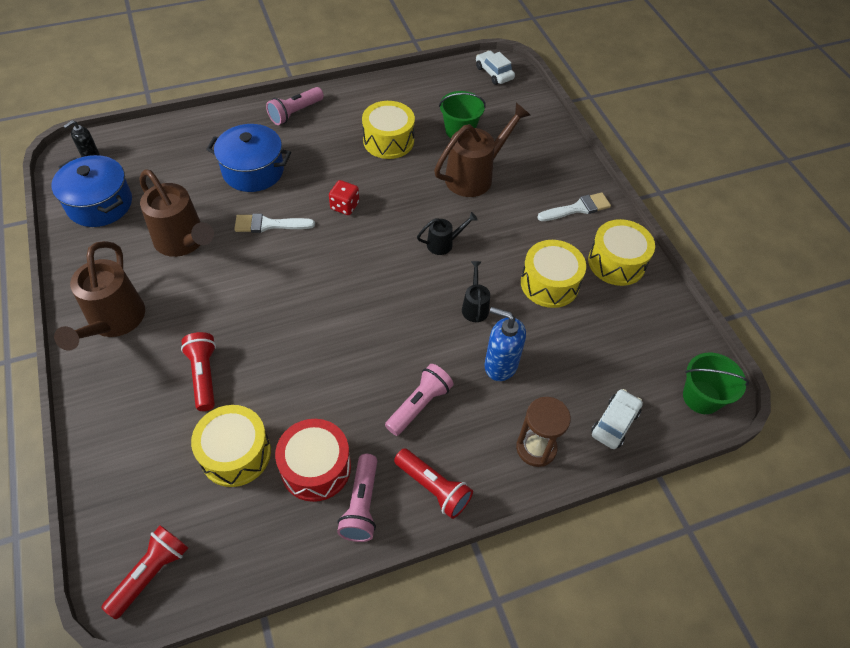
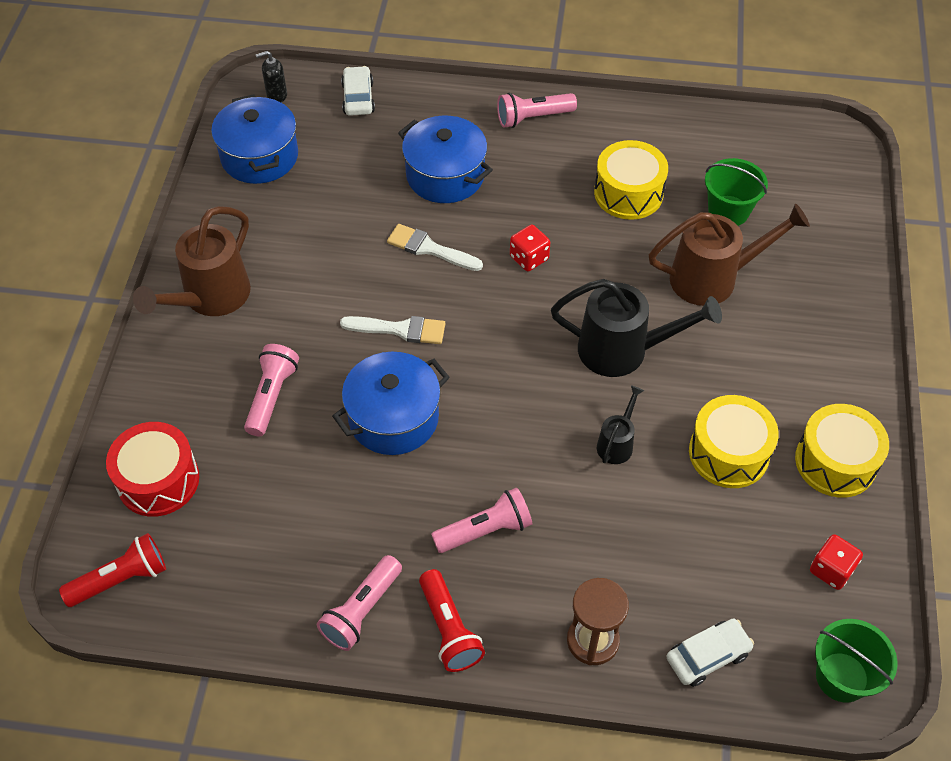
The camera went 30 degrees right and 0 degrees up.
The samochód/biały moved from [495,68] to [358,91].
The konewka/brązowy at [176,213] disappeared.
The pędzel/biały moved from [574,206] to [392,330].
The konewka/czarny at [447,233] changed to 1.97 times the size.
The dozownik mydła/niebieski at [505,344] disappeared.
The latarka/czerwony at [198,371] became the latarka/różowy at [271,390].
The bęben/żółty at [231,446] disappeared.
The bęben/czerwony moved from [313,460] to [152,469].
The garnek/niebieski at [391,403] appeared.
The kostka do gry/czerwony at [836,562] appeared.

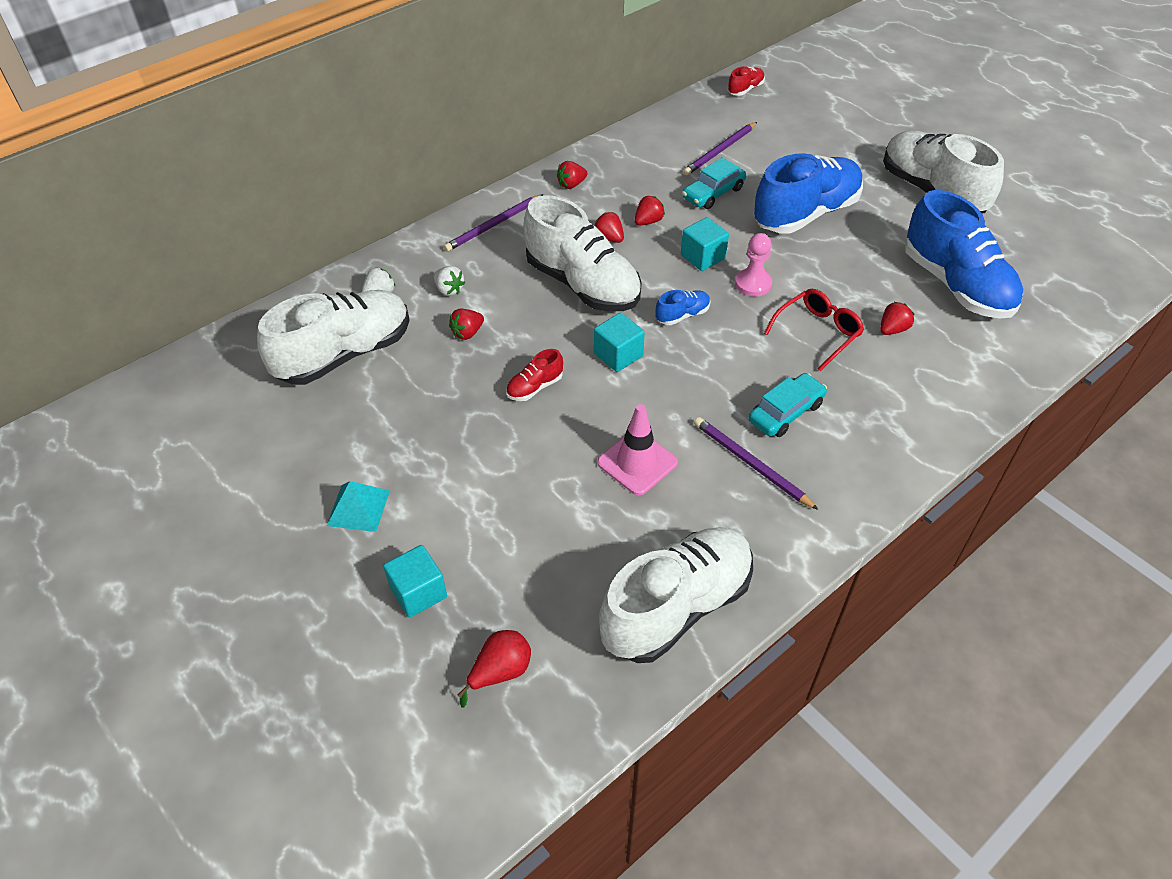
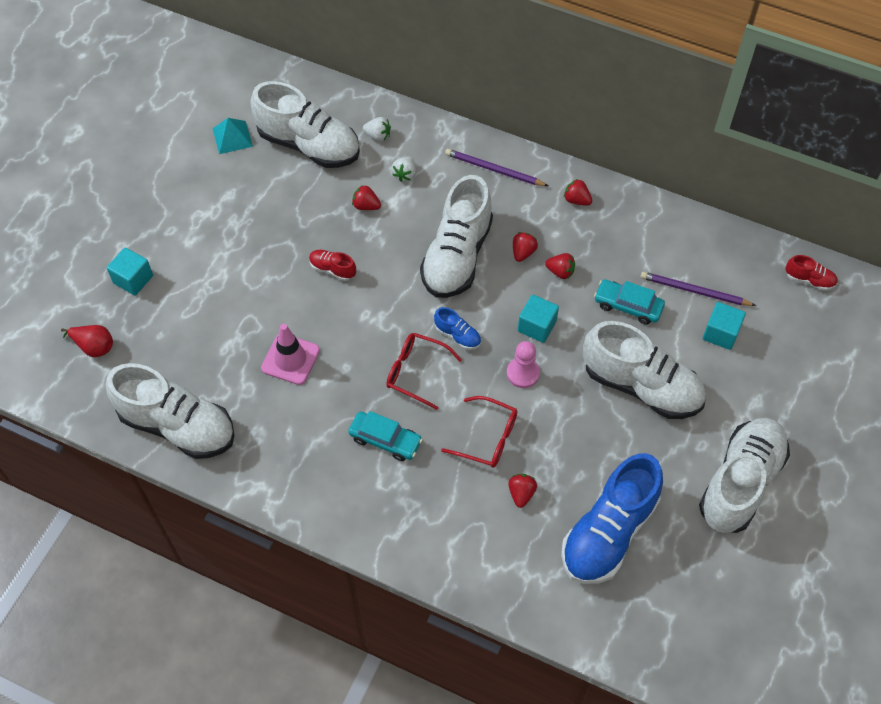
The camera went 65 degrees right and 10 degrees up.
The but/niebieski at [808,193] became the but/biały at [644,370].
The truskawka/czerwony at [897,318] turned 105 degrees counterclockwise.
The sześcian/turkusowy moved from [619,342] to [724,326].
The ołówek/fioletowy at [756,463] disappeared.
The piramida/turkusowy moved from [358,506] to [233,136].
The okulary/czerwony at [424,371] appeared.

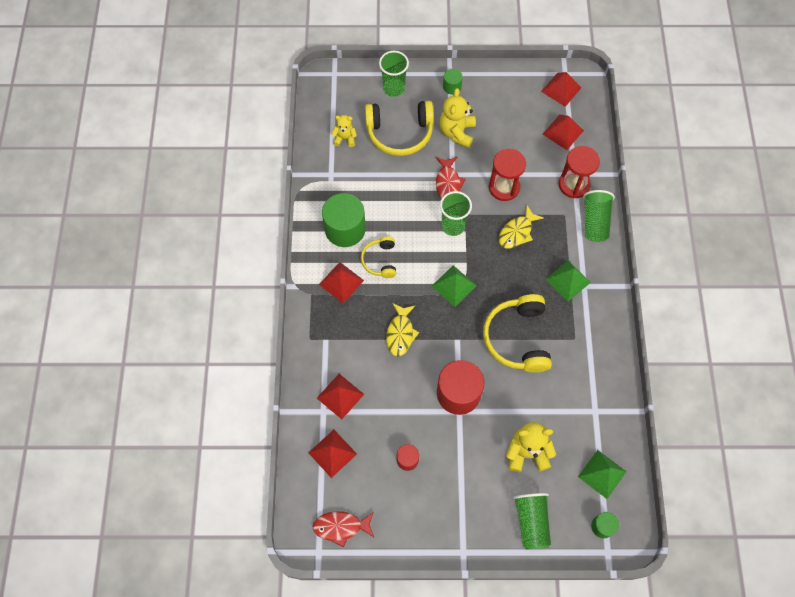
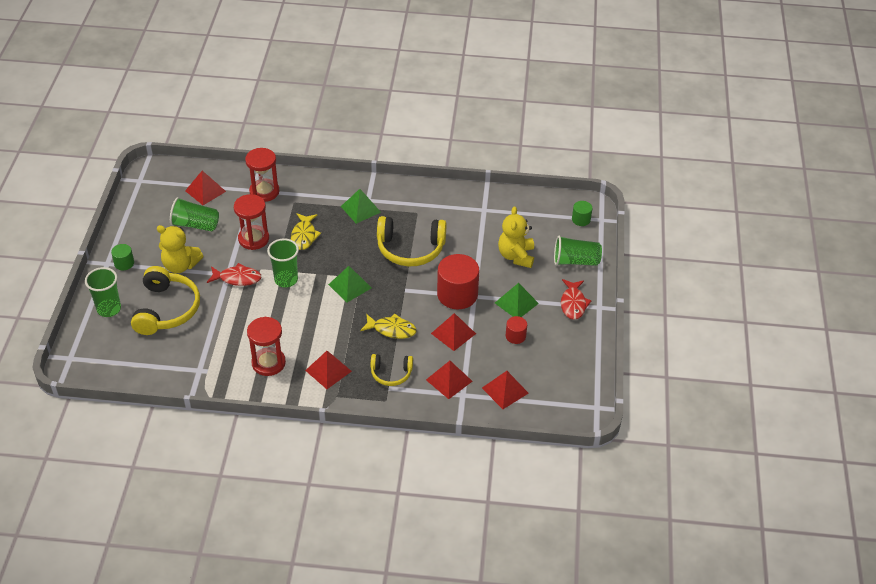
The camera went 85 degrees left and 20 degrees down.
The piramida/czerwony moved from [561,89] to [453,332].
The miś/żółty at [344,131] disappeared.
The szklanka/zielony moved from [599,216] to [194,214].
The walec/zielony at [344,220] was replaced by the klepsydra/czerwony at [266,346].
The ryba/żółty at [521,227] turned 45 degrees clockwise.
The słuchawki/żółty moved from [378,257] to [392,370].
The piramida/zielony moved from [602,474] to [517,300].
The ryba/czerwony moved from [343,529] to [576,299].

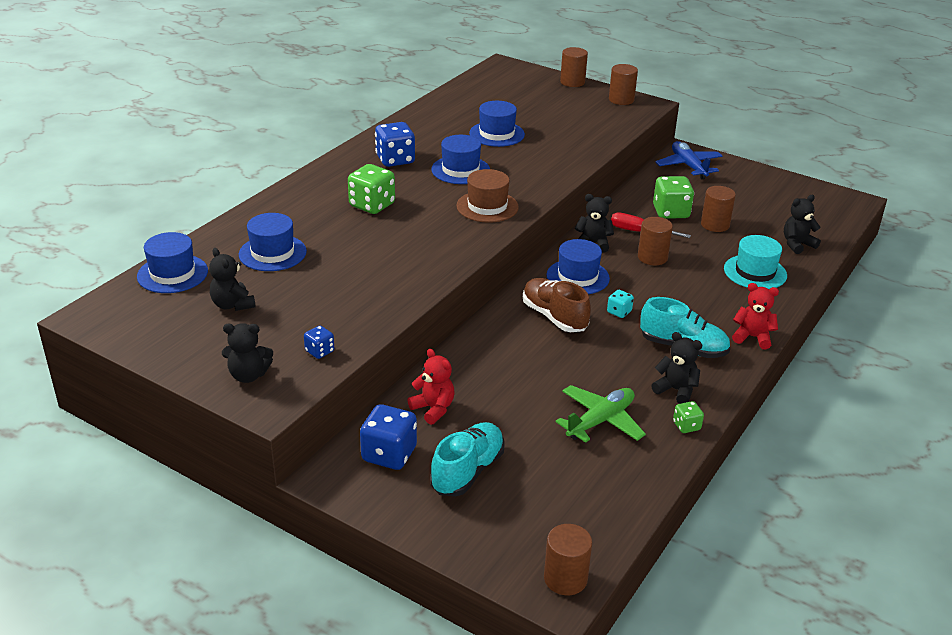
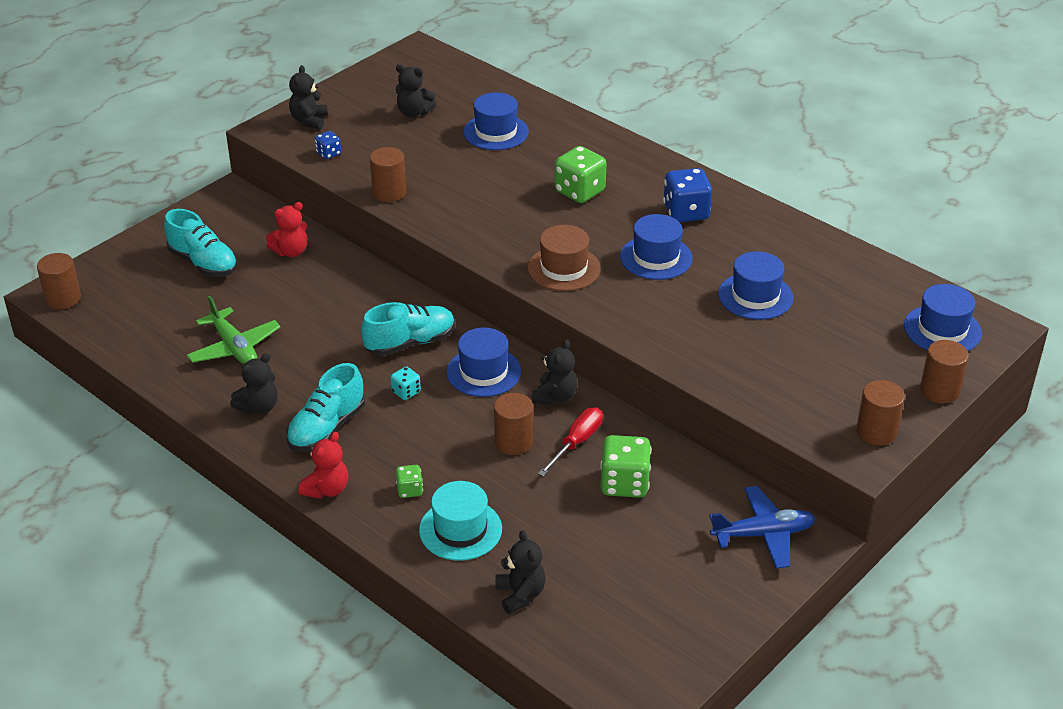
The camera went 100 degrees right and 5 degrees up.
The walec/brązowy moved from [718,209] to [388,174].
The kapelusz/niebieski moved from [172,262] to [943,317].
The miś/czarny at [232,279] turned 135 degrees counterclockwise.
The but/brązowy at [557,305] became the but/turkusowy at [408,329].
The kostka do gry/zielony moved from [688,417] to [409,481].
The kostka do gry/niebieski at [388,437] disappeared.

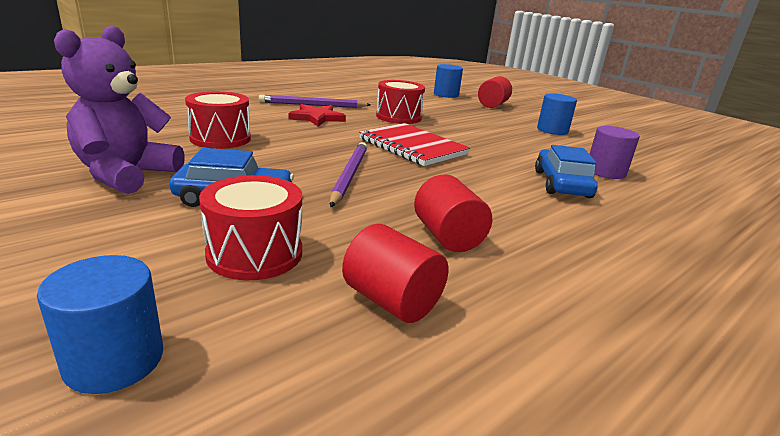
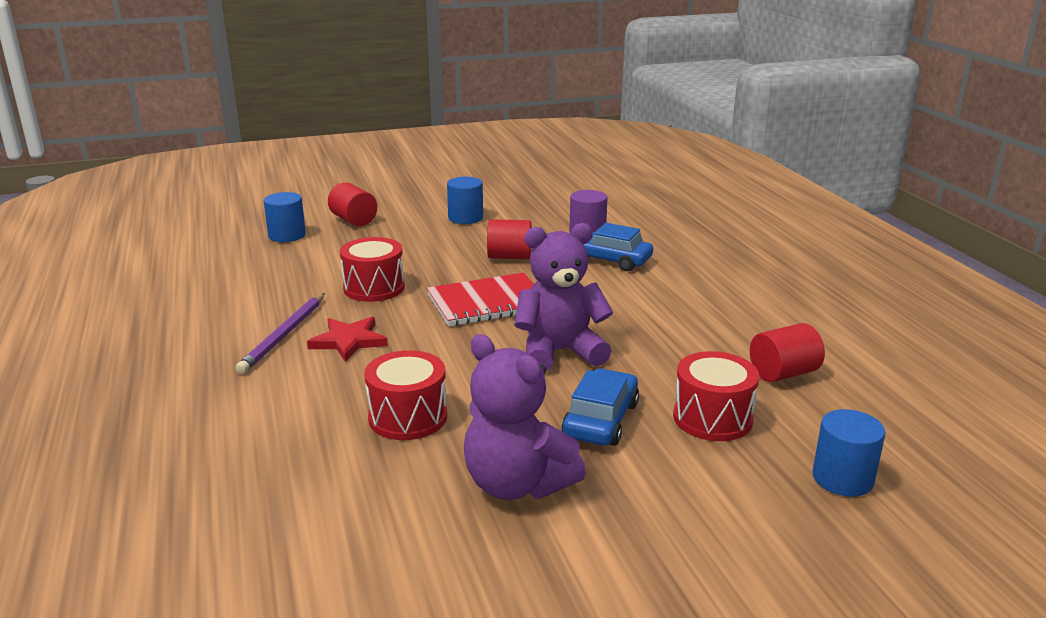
The camera went 65 degrees left and 0 degrees up.
The ołówek/fioletowy at [348,174] was replaced by the miś/fioletowy at [563,297].
The walec/czerwony moved from [453,213] to [509,239].

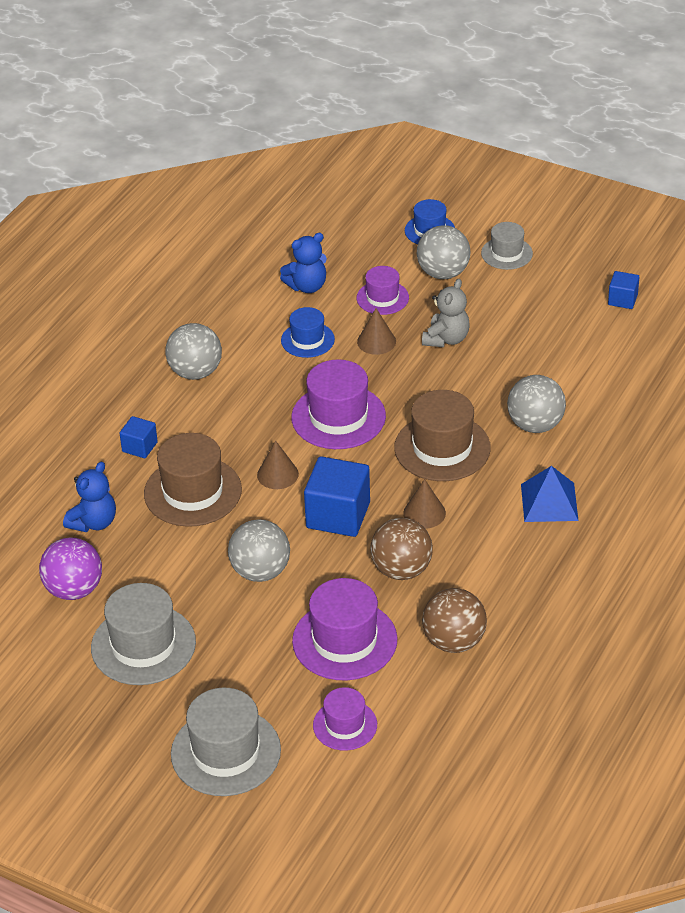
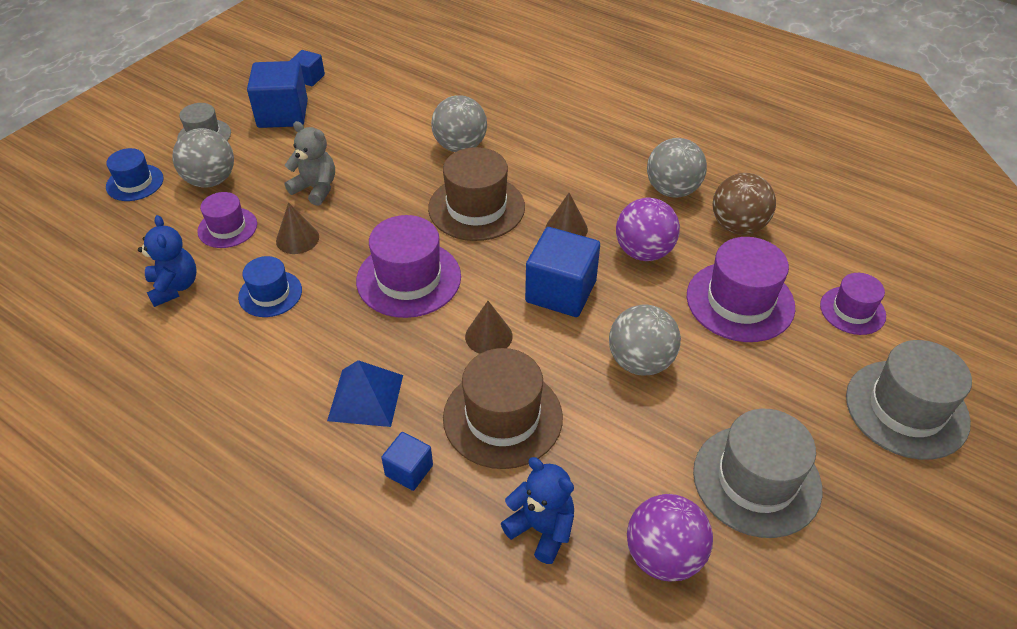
The camera went 85 degrees left and 5 degrees up.
The piłka/szary moved from [193,351] to [677,168].
The piramida/niebieski moved from [550,494] to [365,393].
The piłka/brązowy at [401,549] became the piłka/fioletowy at [648,229].
The sześcian/niebieski at [277,94] appeared.

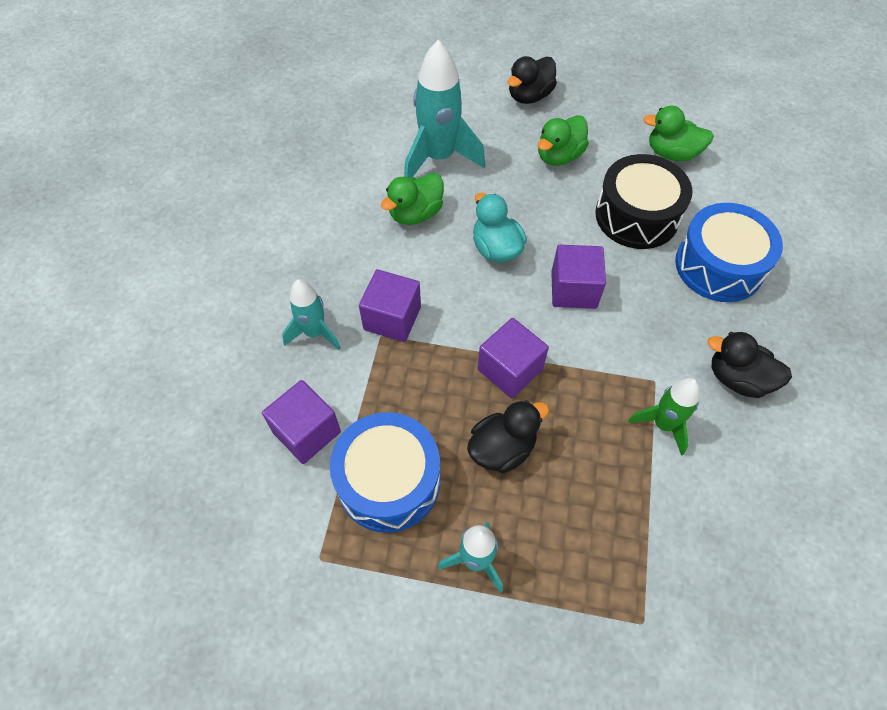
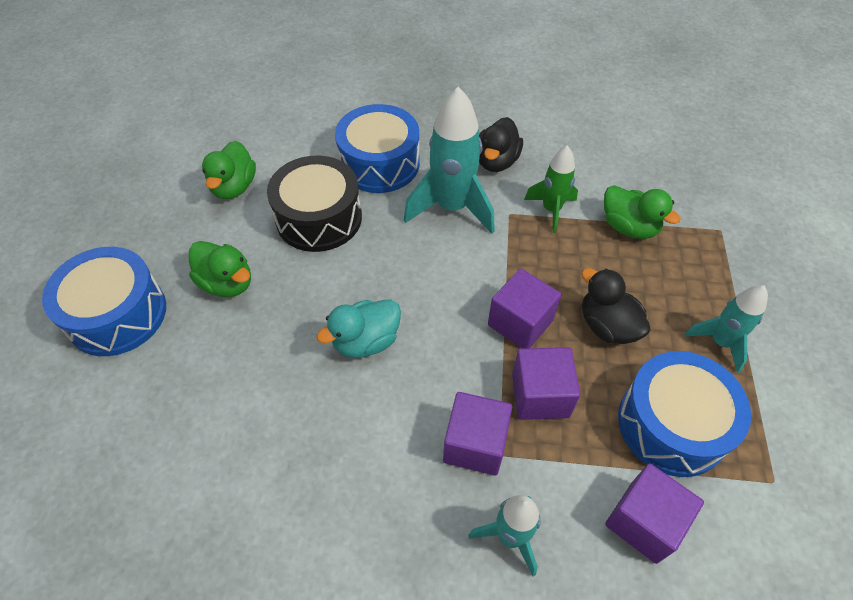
The camera went 95 degrees left and 5 degrees down.
The rakieta/turkusowy moved from [445,109] to [449,160].
The kaczka/czarny at [532,80] was replaced by the bęben/niebieski at [104,301].
The kaczka/zielony moved from [412,199] to [642,212].
The sześcian/fioletowy moved from [578,277] to [546,383].

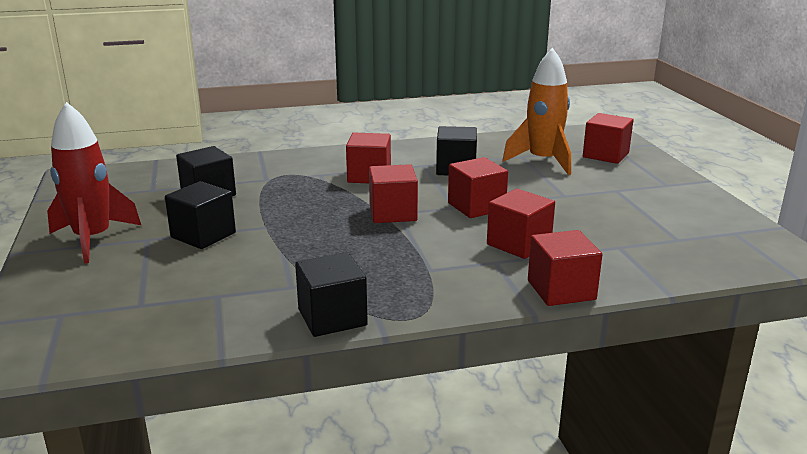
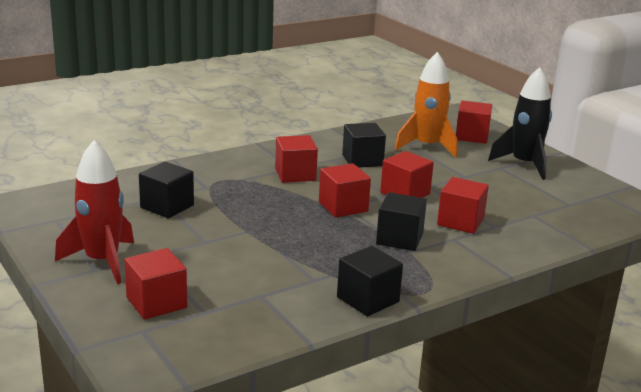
The camera went 20 degrees left and 0 degrees up.
The sześcian/czarny moved from [200,215] to [401,221].
The sześcian/czerwony moved from [565,268] to [155,284].
The rakieta/czarny at [520,123] appeared.

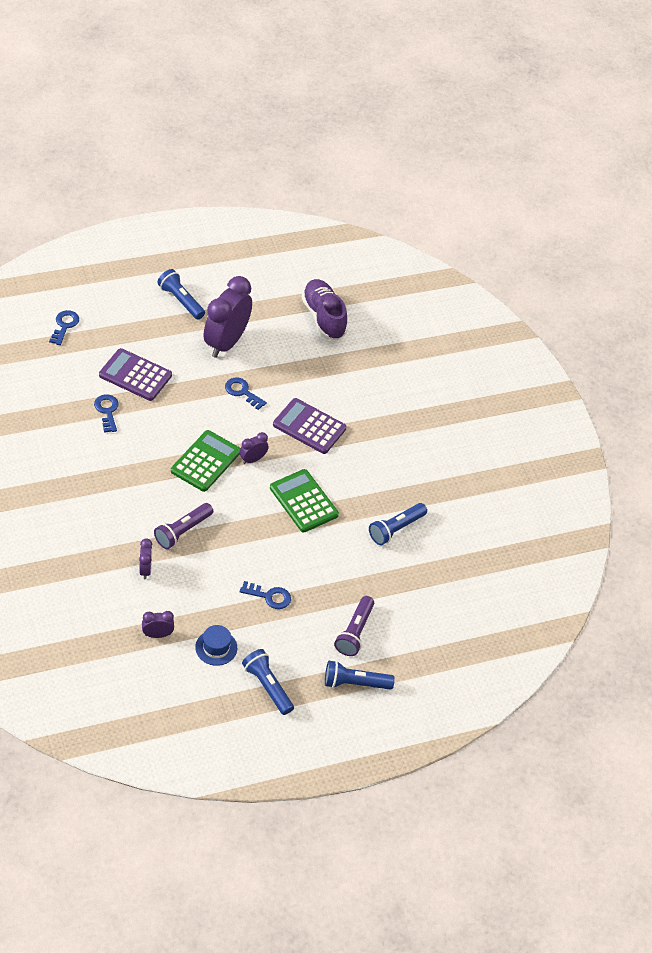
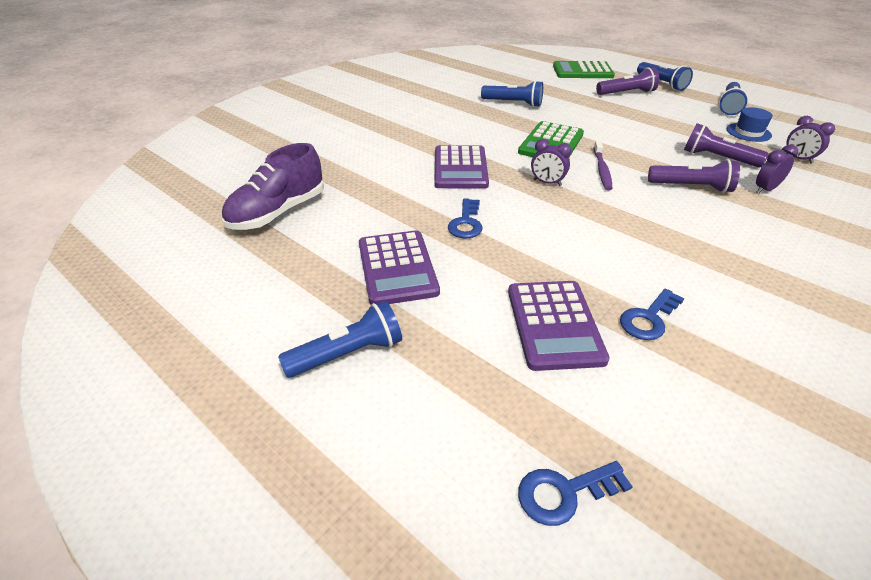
The camera went 115 degrees left and 10 degrees down.
The latarka/niebieski at [181,294] turned 135 degrees counterclockwise.
The budzik/fioletowy at [228,317] was replaced by the kalkulator/fioletowy at [399,267].
The kalkulator/zielony moved from [205,461] to [584,69].
The klucz/niebieski at [265,595] disappeared.
The latarka/fioletowy at [726,145] appeared.
The szczoteczka do zębów/fioletowy at [603,165] appeared.

